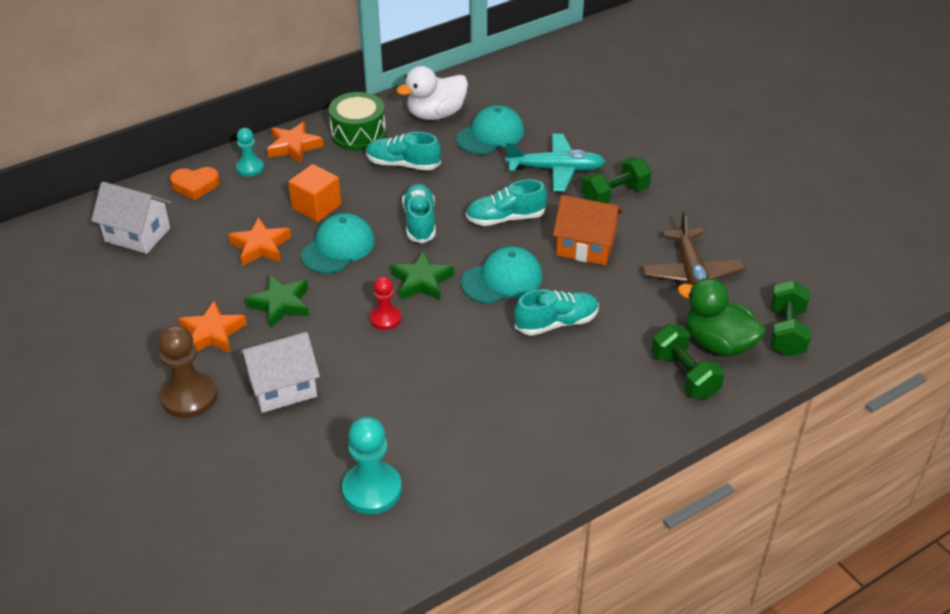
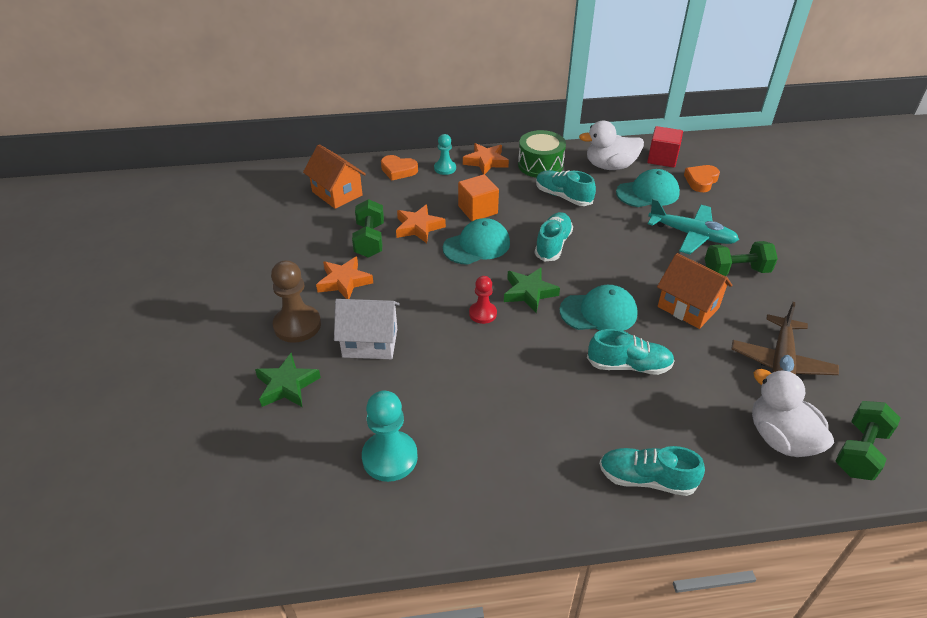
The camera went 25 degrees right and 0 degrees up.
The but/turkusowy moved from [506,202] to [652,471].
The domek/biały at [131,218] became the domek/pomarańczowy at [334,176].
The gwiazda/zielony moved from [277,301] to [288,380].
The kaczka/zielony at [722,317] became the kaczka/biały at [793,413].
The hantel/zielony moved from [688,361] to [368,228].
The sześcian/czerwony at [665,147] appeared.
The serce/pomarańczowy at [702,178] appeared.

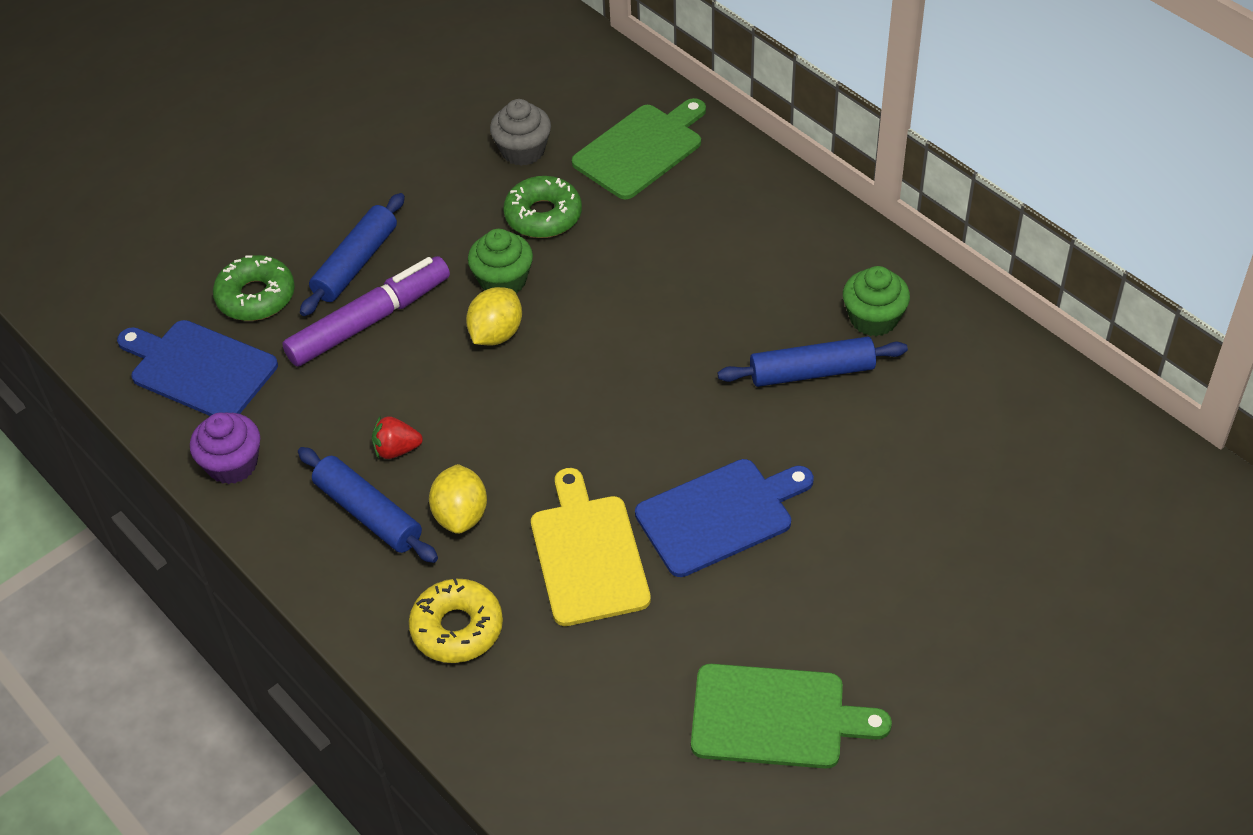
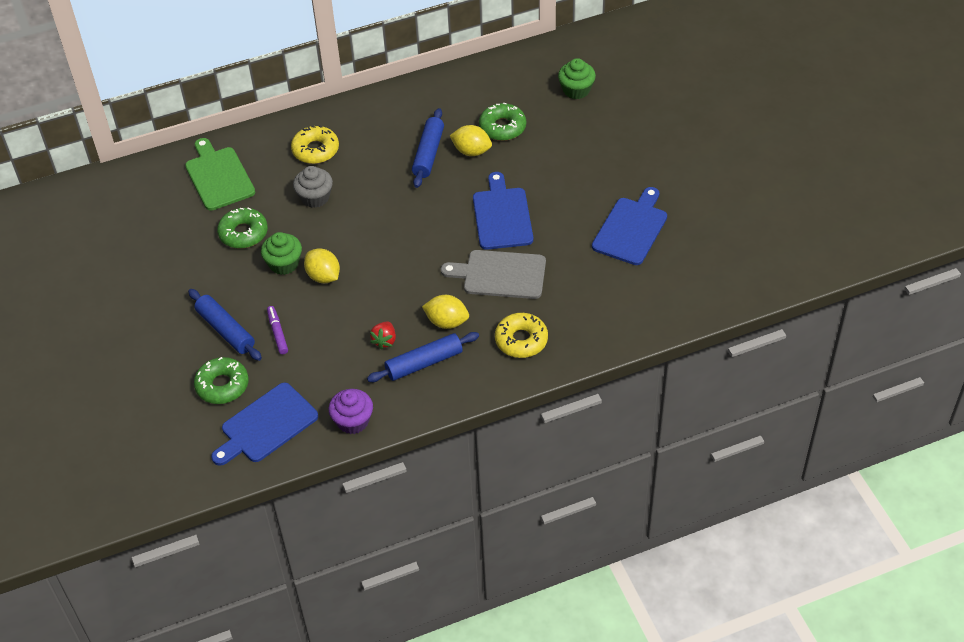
The camera went 70 degrees left and 0 degrees up.
The muffinka/szary moved from [520,132] to [313,187].
The flamaster/fioletowy at [366,311] changed to 0.49 times the size.
The muffinka/zielony moved from [876,301] to [577,78].
The deska do krojenia/żółty at [591,547] became the deska do krojenia/szary at [493,274].
The deska do krojenia/zielony at [791,716] became the deska do krojenia/niebieski at [629,226].
The donut/zielony at [502,122] appeared.
The donut/żółty at [315,144] appeared.
The cytryna/żółty at [471,140] appeared.

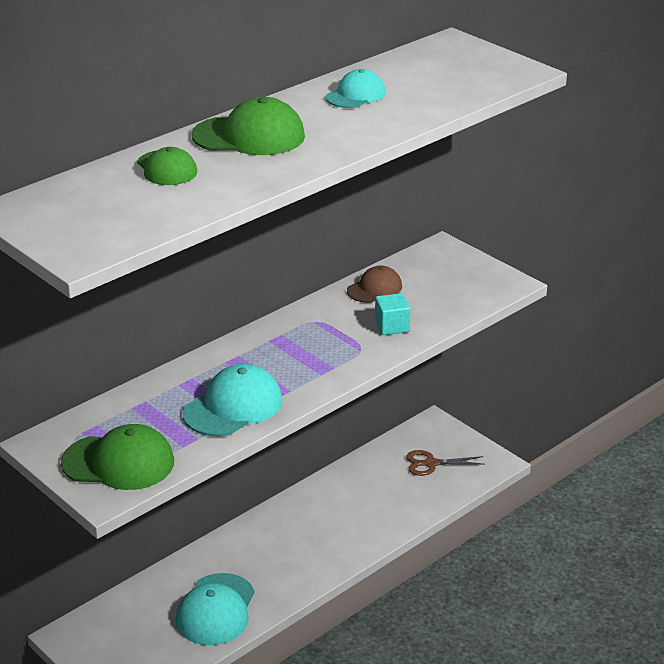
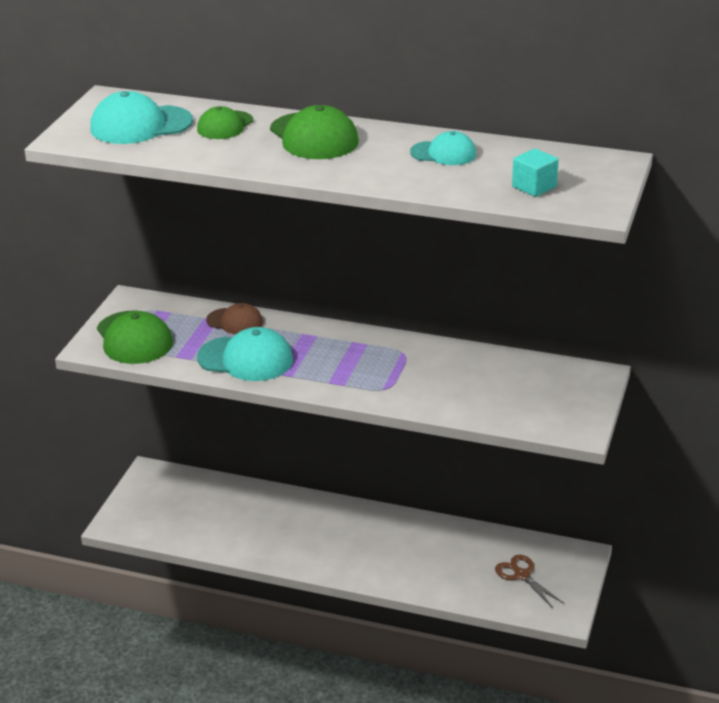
The camera went 60 degrees right and 0 degrees up.
The czapka/brązowy moved from [374,284] to [234,318].
The sześcian/turkusowy moved from [393,314] to [535,172].
The czapka/turkusowy moved from [215,609] to [141,117].

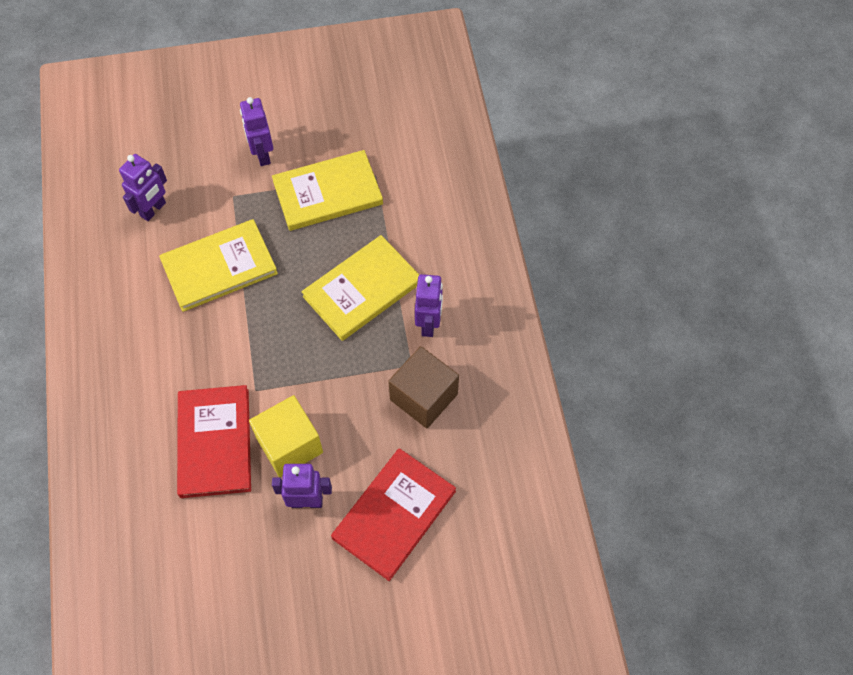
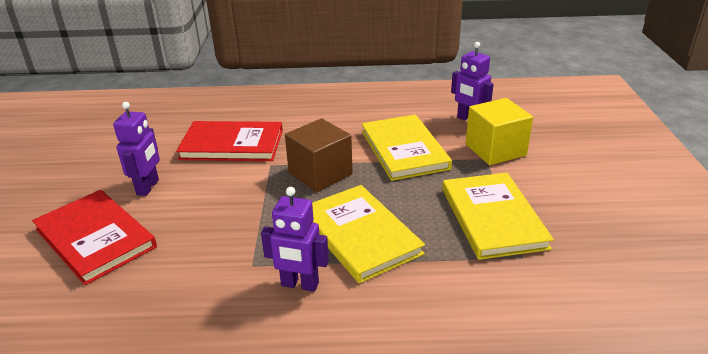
The camera went 100 degrees right and 30 degrees down.
The robot/fioletowy at [256,131] disappeared.
The sześcian/brązowy moved from [423,387] to [319,155].
The sześcian/żółty moved from [286,436] to [499,131].

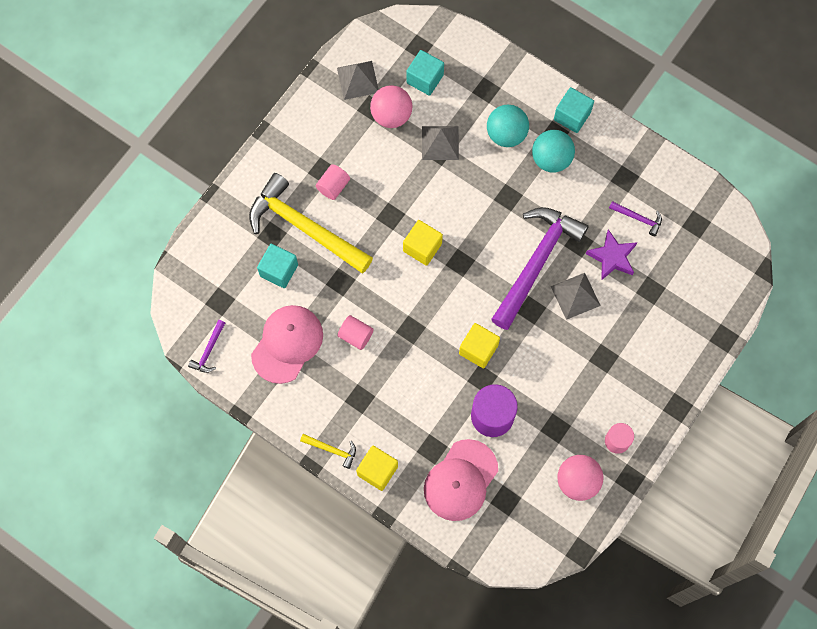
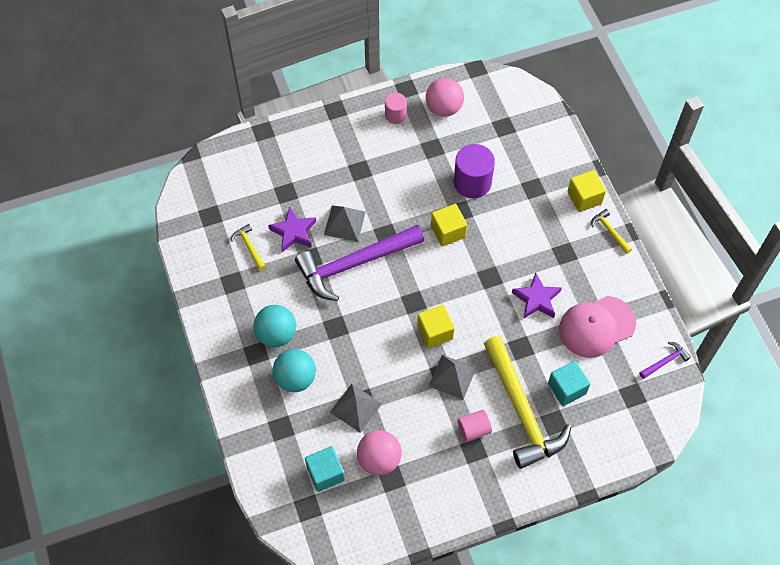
The camera went 145 degrees left and 10 degrees down.
The piramida/szary moved from [358,80] to [452,377].
The sześcian/turkusowy at [574,110] disappeared.
The młotek/fioletowy at [635,218] became the młotek/żółty at [248,247].
The walec/różowy at [355,332] was replaced by the gwiazda/fioletowy at [537,296].
The czapka/różowy at [461,480] disappeared.

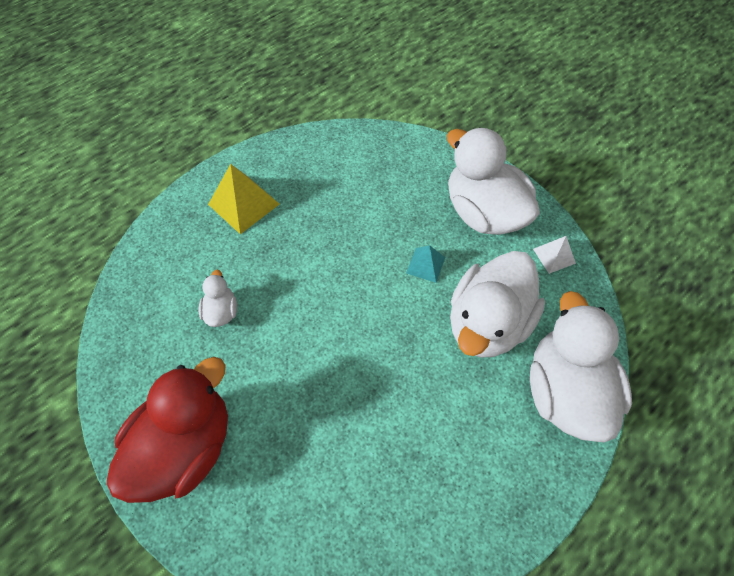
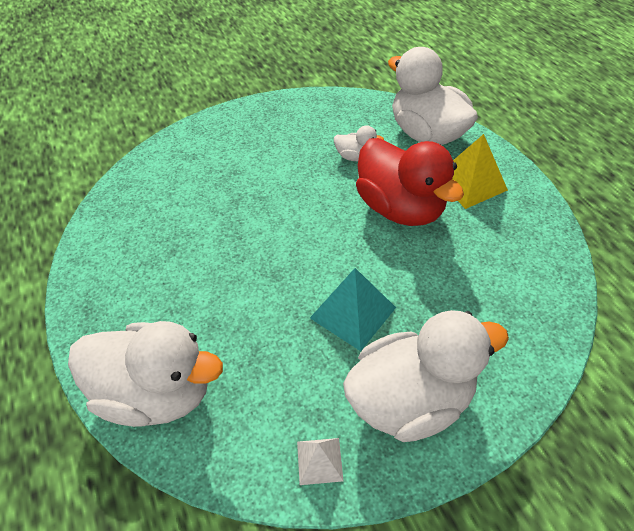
The camera went 110 degrees right and 10 degrees down.
The piramida/turkusowy at [425,264] changed to 1.73 times the size.
The kaczka/biały moved from [497,304] to [433,96].
The kaczka/czerwony moved from [167,430] to [410,182].

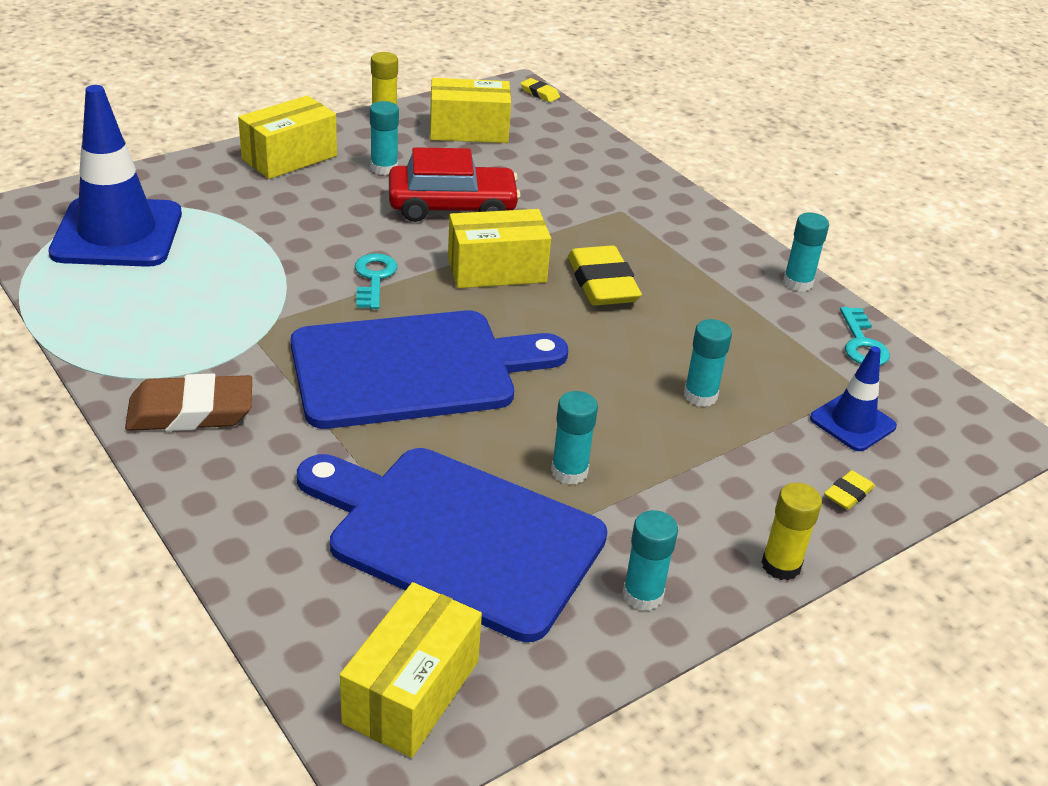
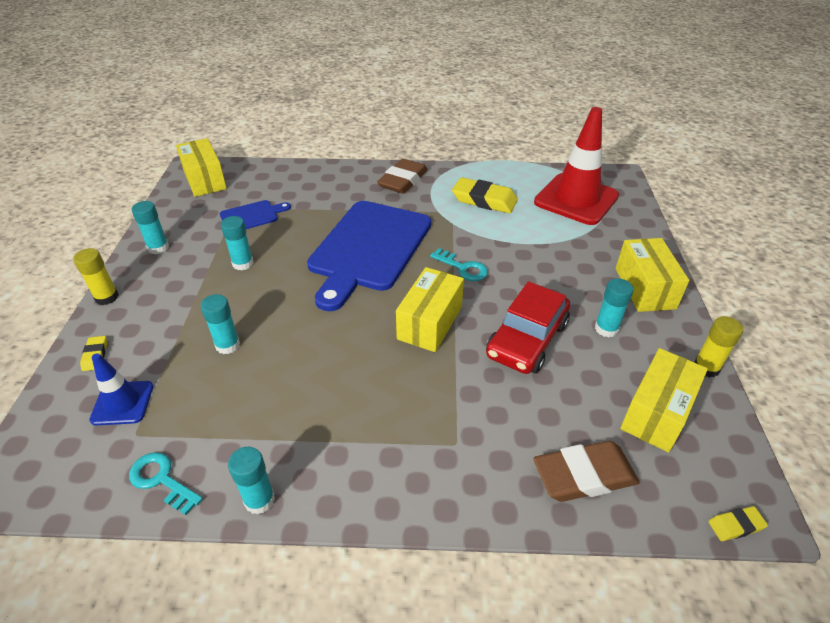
The camera went 130 degrees right and 5 degrees up.
The pachołek/niebieski at [115,176] became the pachołek/czerwony at [576,166].
The gumka do mazania/żółty moved from [605,275] to [485,195].
The deska do krojenia/niebieski at [452,545] changed to 0.45 times the size.
The gumka do mazania/brązowy at [586,471] appeared.

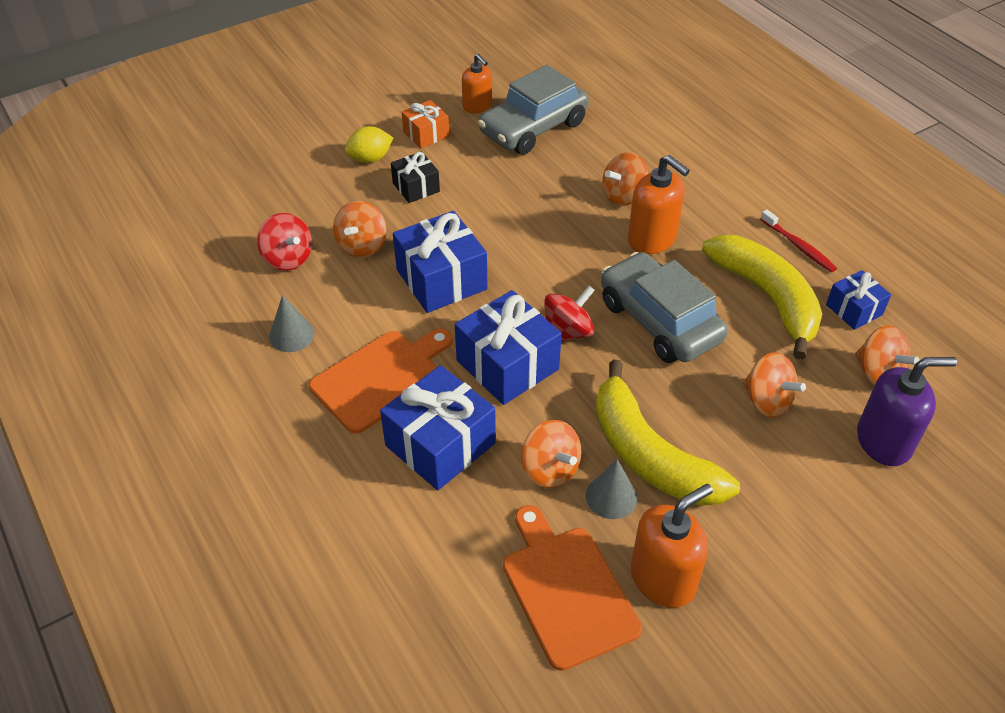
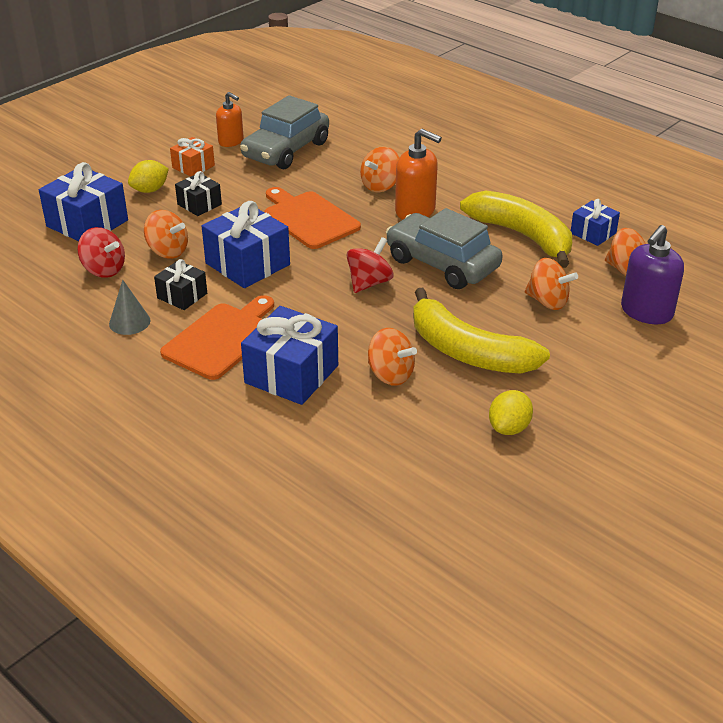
The camera went 15 degrees left and 10 degrees down.
The bączek/pomarańczowy at [359,229] turned 60 degrees counterclockwise.
The szczoteczka do zębów/czerwony at [798,240] disappeared.
The prezent/niebieski moved from [508,347] to [83,201].
The dozownik mydła/fioletowy at [907,411] turned 150 degrees clockwise.
The stożek/szary at [611,489] disappeared.
The dozownik mydła/pomarańczowy at [672,546] was replaced by the cytryna/żółty at [511,412].
The deska do krojenia/pomarańczowy moved from [572,588] to [313,218].
The prezent/czarny at [180,284] appeared.

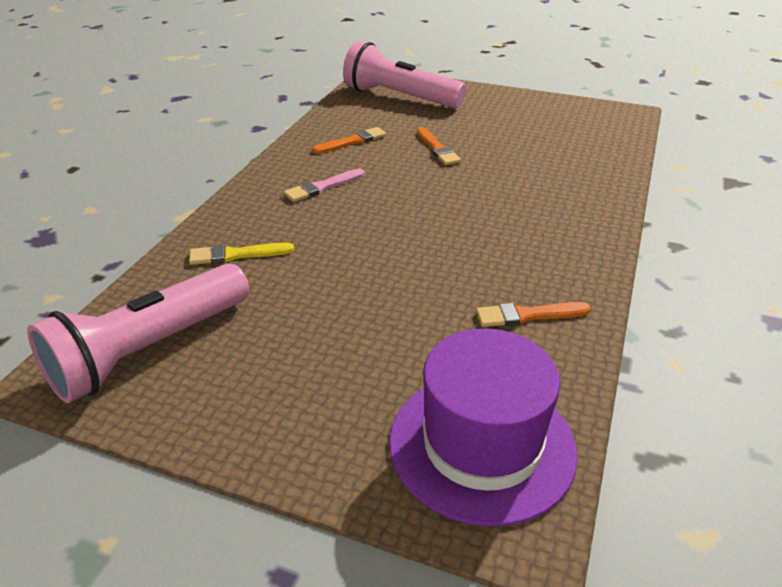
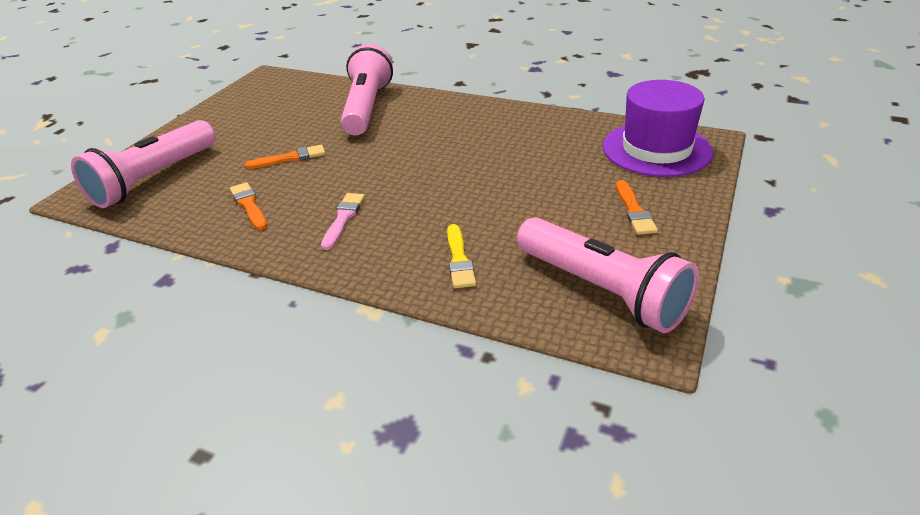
The camera went 85 degrees left and 0 degrees up.
The pędzel/różowy at [324,185] turned 135 degrees counterclockwise.
The pędzel/pomarańczowy moved from [533,314] to [637,207].
The latarka/różowy at [367,89] appeared.

